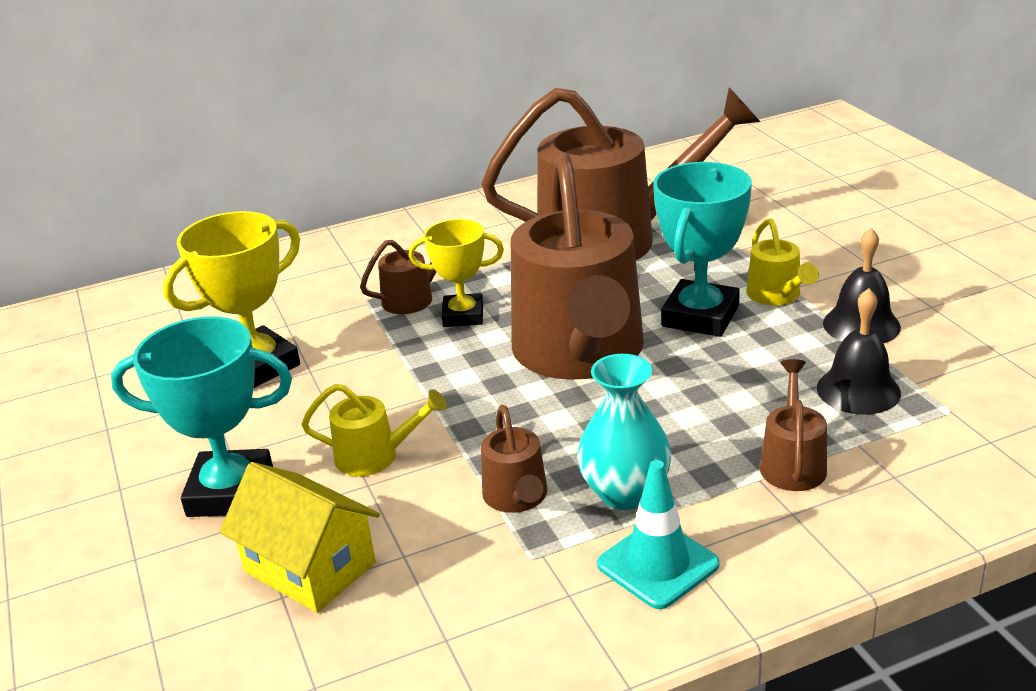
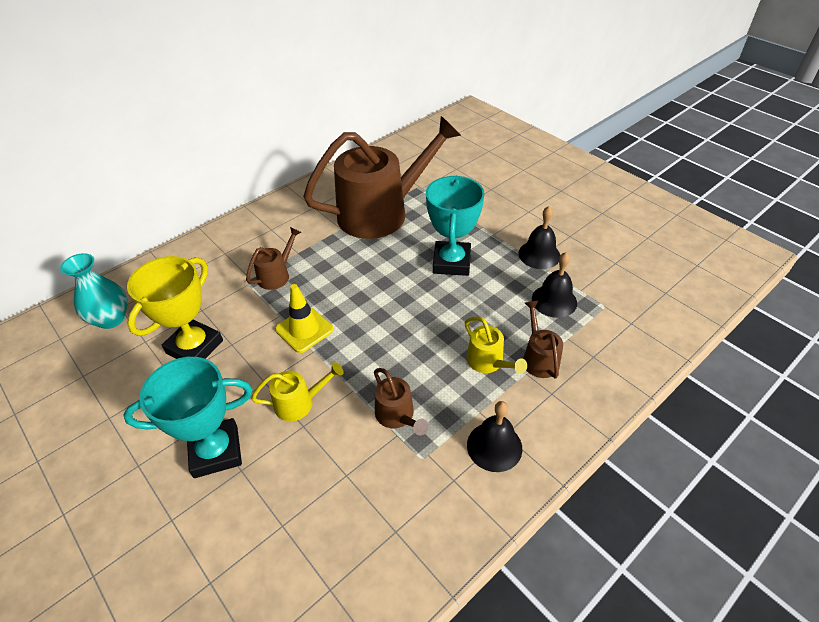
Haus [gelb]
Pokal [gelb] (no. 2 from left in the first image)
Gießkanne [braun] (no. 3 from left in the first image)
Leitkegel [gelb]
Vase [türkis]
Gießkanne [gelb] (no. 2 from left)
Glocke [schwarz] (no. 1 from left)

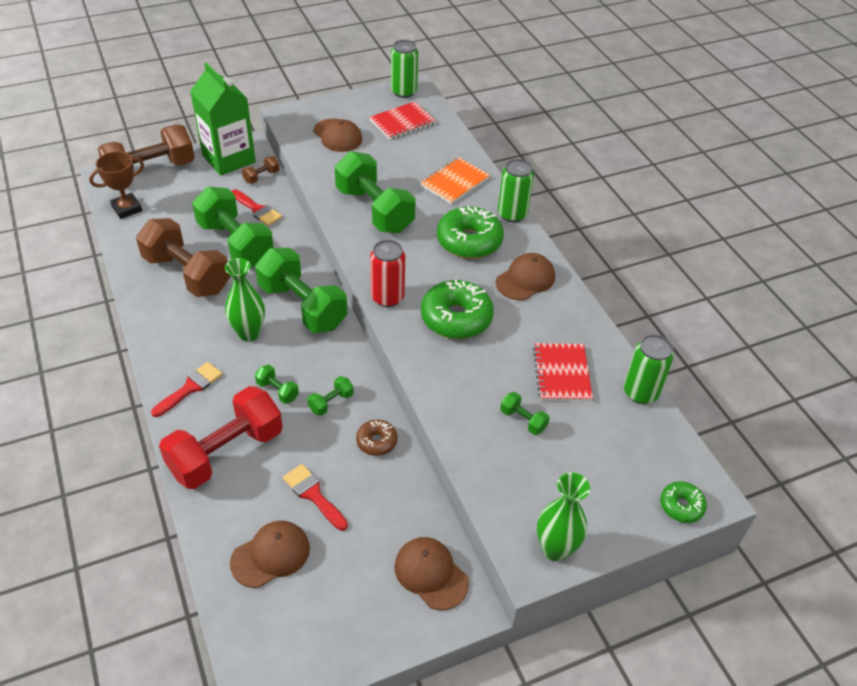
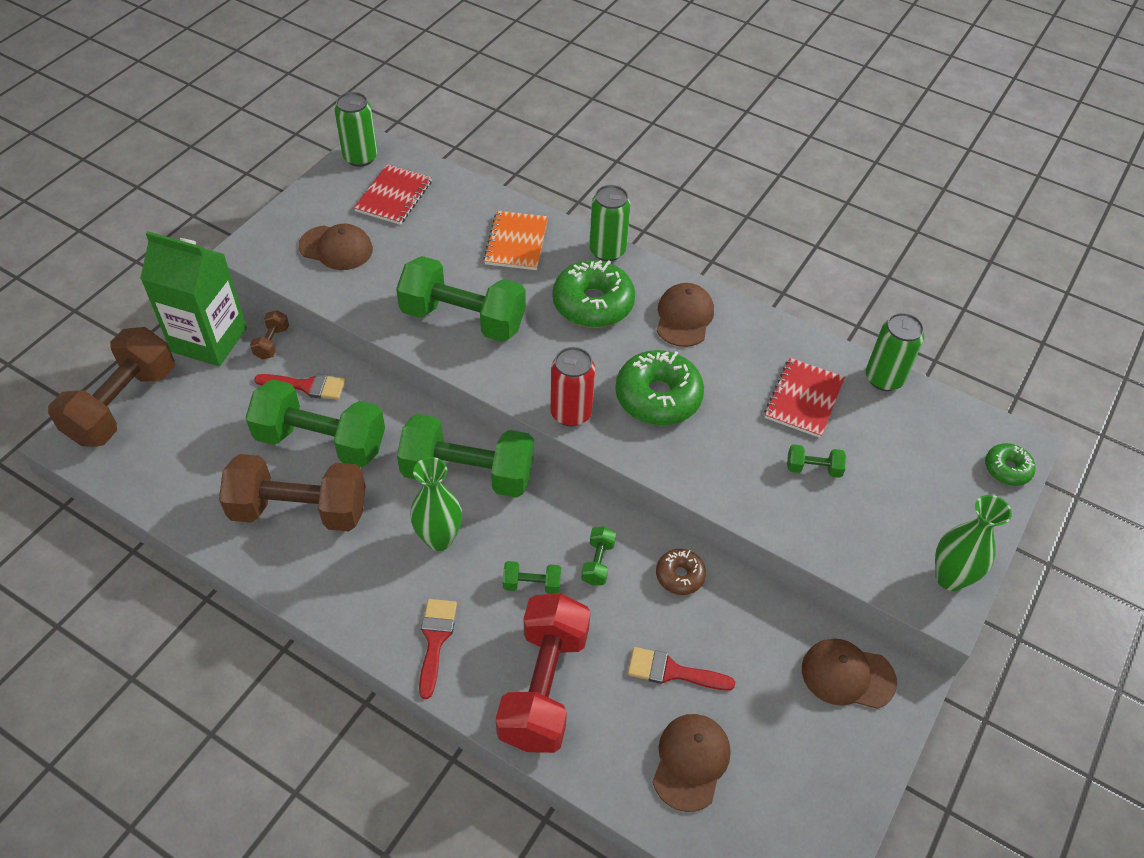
Pokal [braun]
Notizbuch [rot] (no. 2 from left)

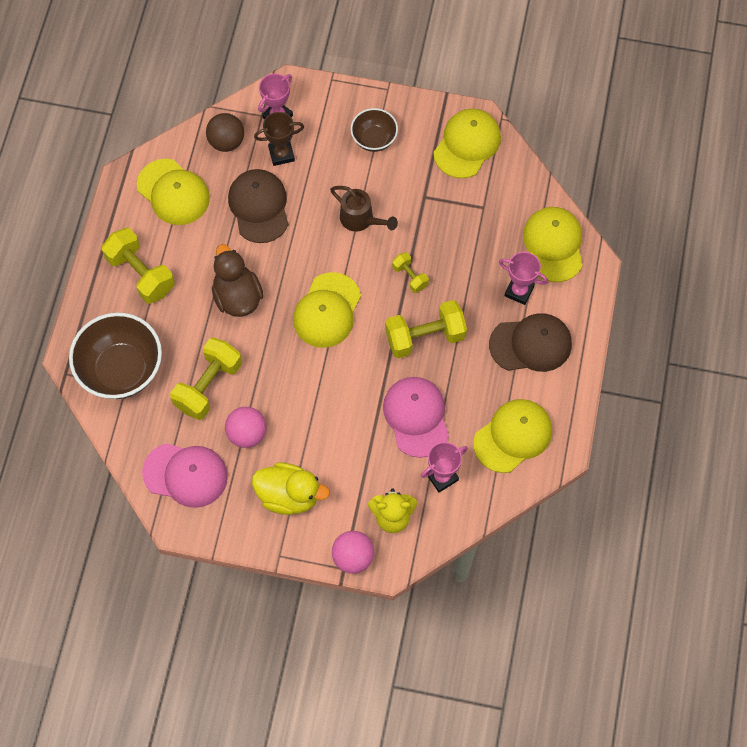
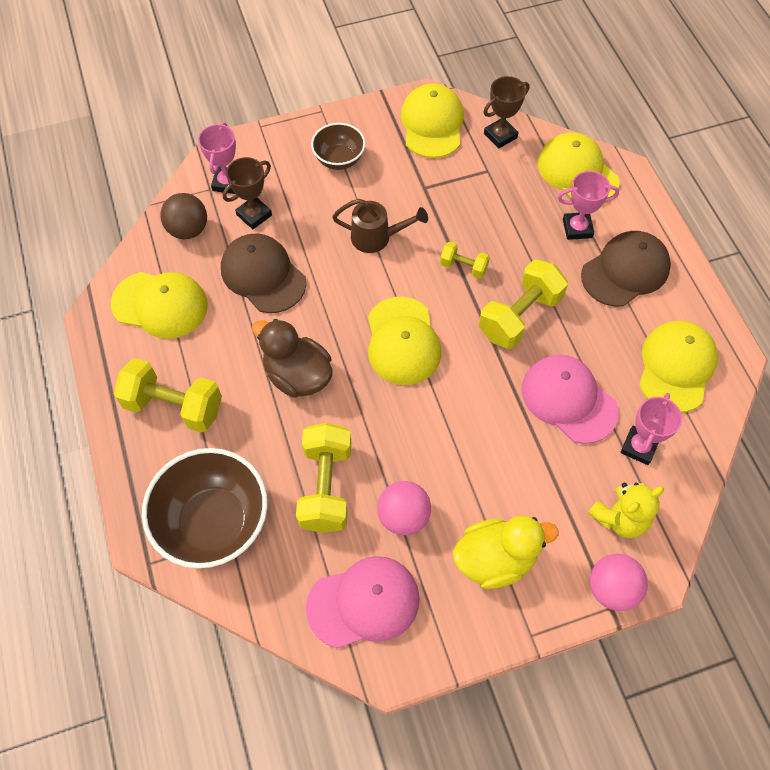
Pokal [braun] (no. 2 from left)

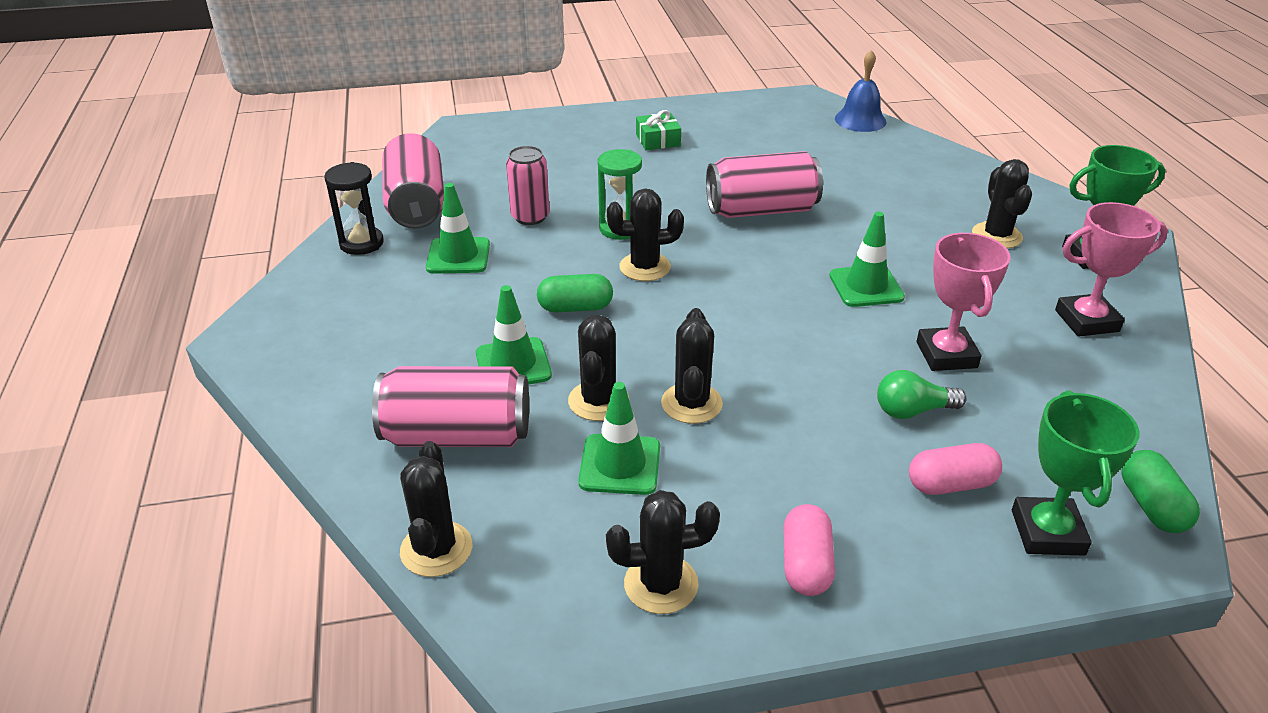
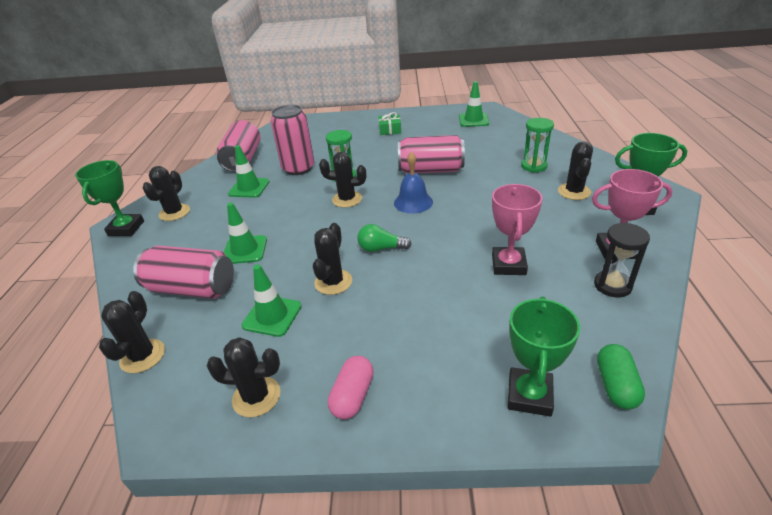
Kapsel [grün] (no. 1 from left in the first image)
Kapsel [rosa] (no. 2 from left in the first image)
Pokal [grün] (no. 1 from left)
Sanduhr [grün] (no. 2 from left)
Sanduhr [schwarz]
Kaktus [schwarz] (no. 2 from left)
Leitkegel [grün] (no. 4 from left)
Glocke [blau]
Glühbirne [grün]
Dose [rosa] (no. 3 from left)

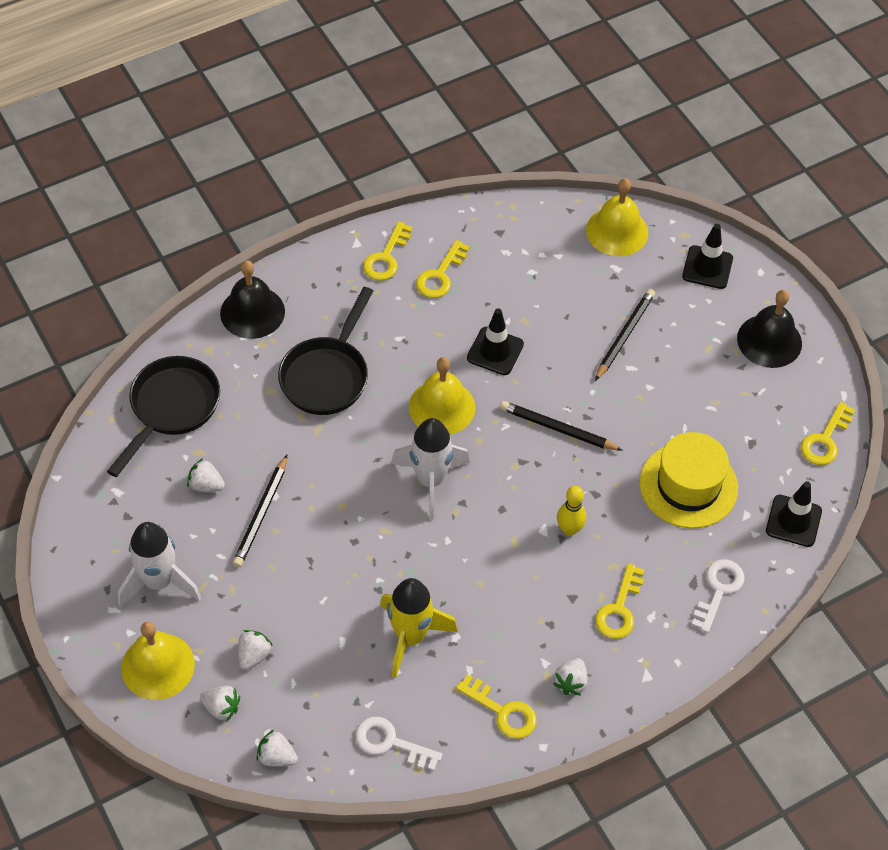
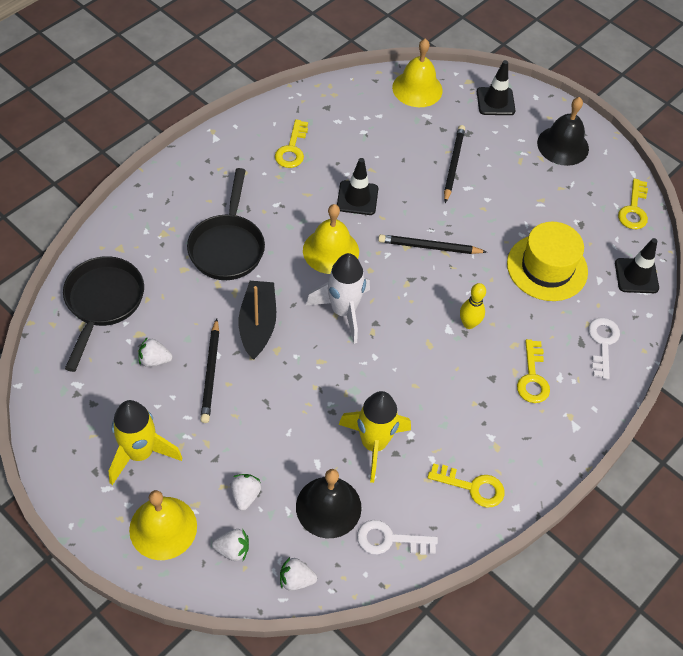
Schlüssel [gelb] (no. 1 from left in the first image)
Erdbeere [weiß] (no. 5 from left in the first image)
Boot [schwarz]
Glocke [schwarz] (no. 1 from left)
Rakete [gelb] (no. 1 from left)

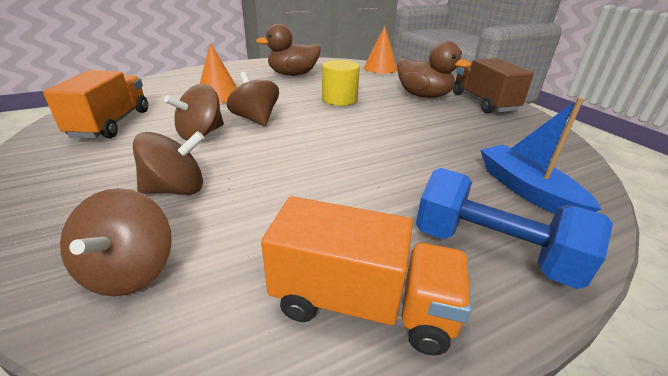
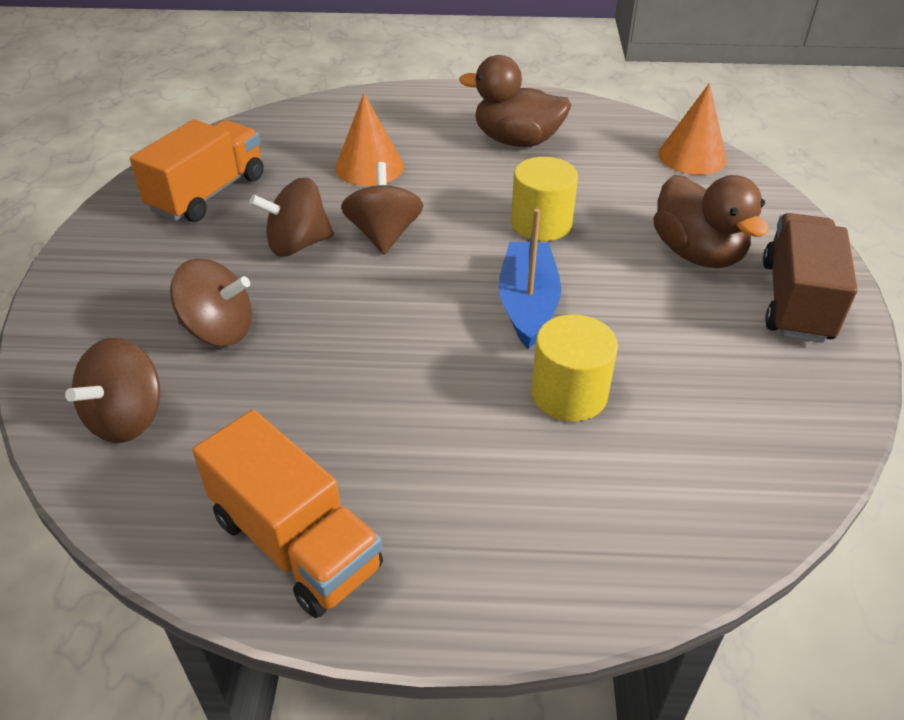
Hantel [blau]
Vollzylinder [gelb] (no. 2 from left)
Boot [blau]

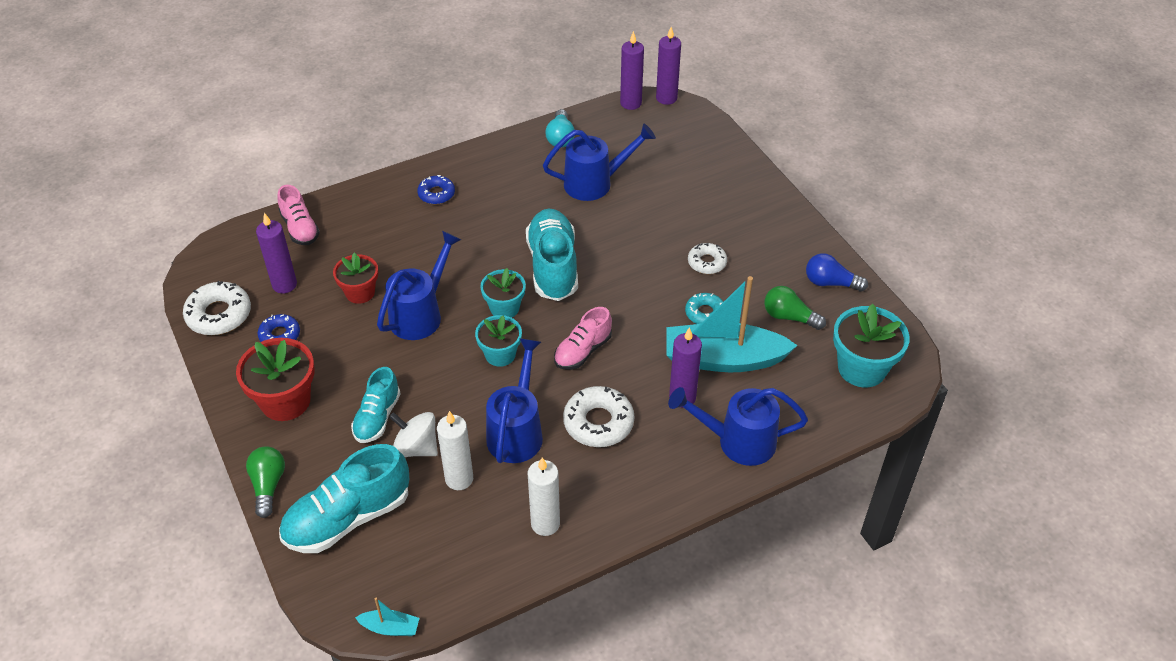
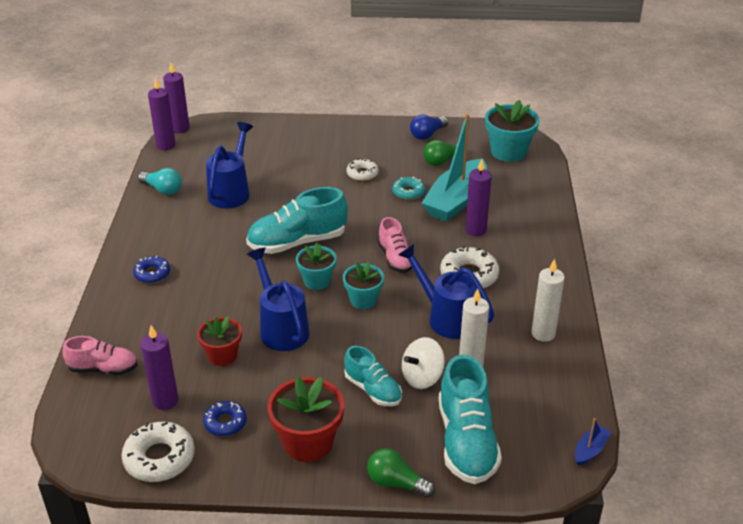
Gießkanne [blau] (no. 4 from left in the first image)
Boot [blau]
Schuh [türkis] (no. 1 from left)

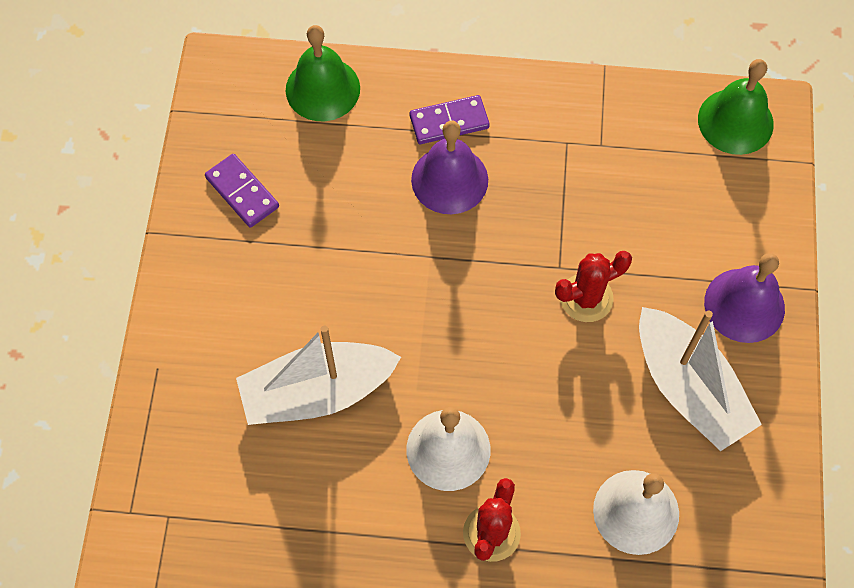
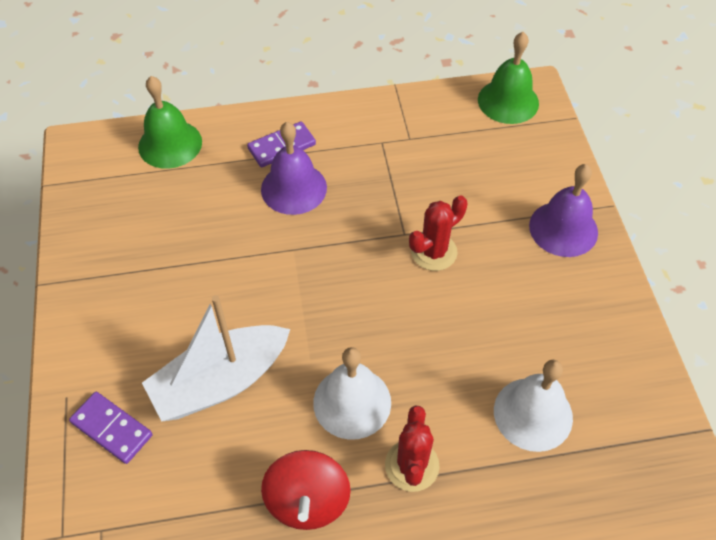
Boot [weiß] (no. 2 from left in the first image)
Kreisel [rot]
Dominostein [lila] (no. 1 from left)

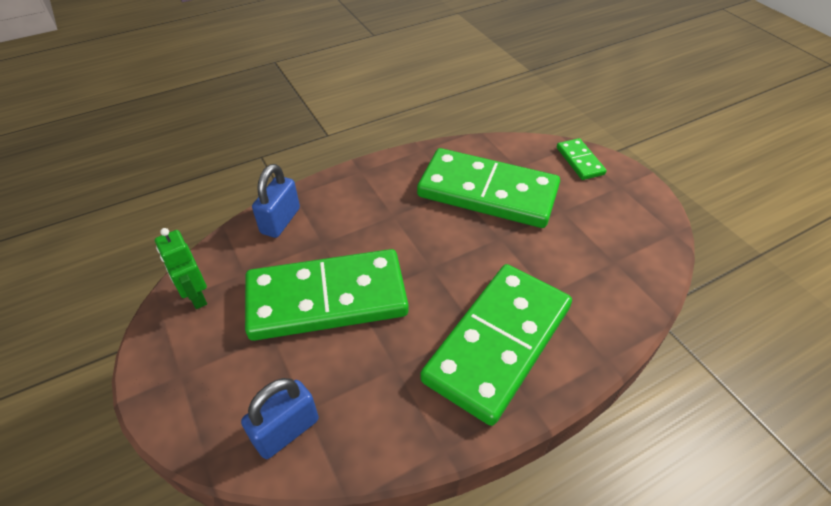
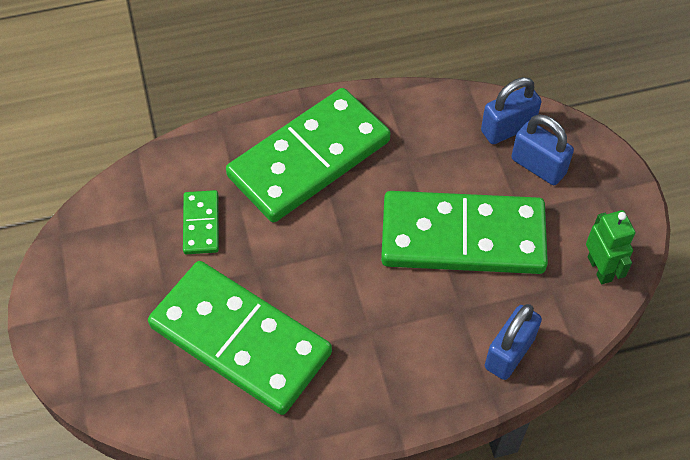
Vorhängeschloss [blau] (no. 3 from left)
Dominostein [grün] (no. 1 from left)

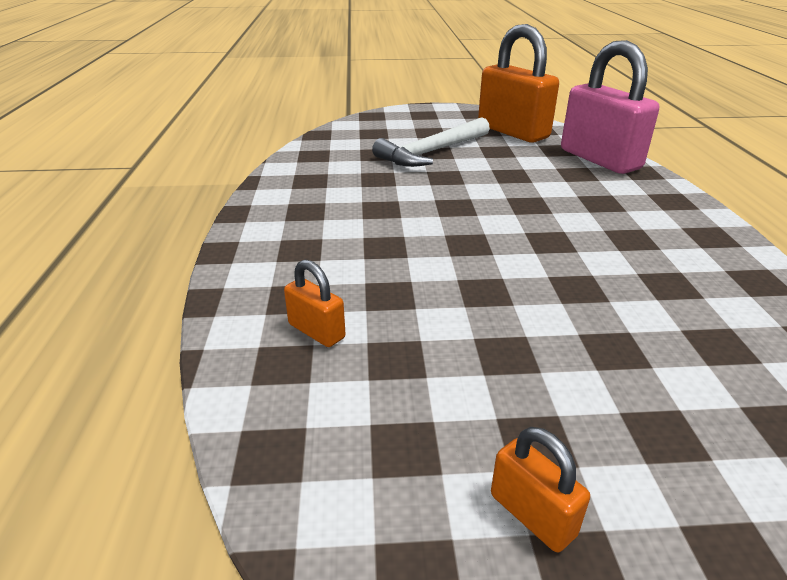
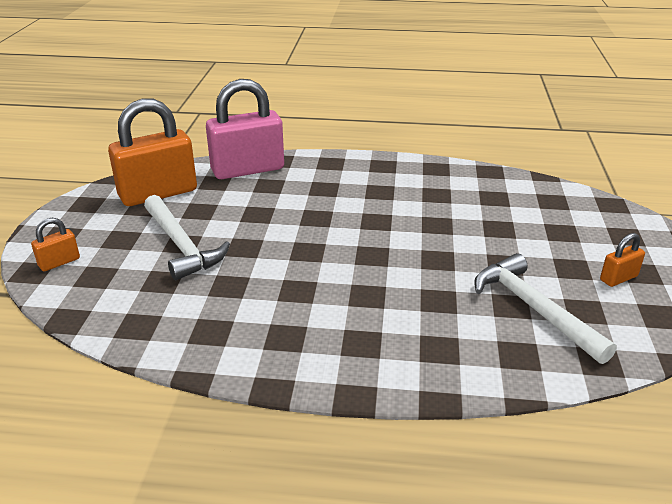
Hammer [weiß] (no. 2 from left)
Vorhängeschloss [orange] (no. 1 from left)

